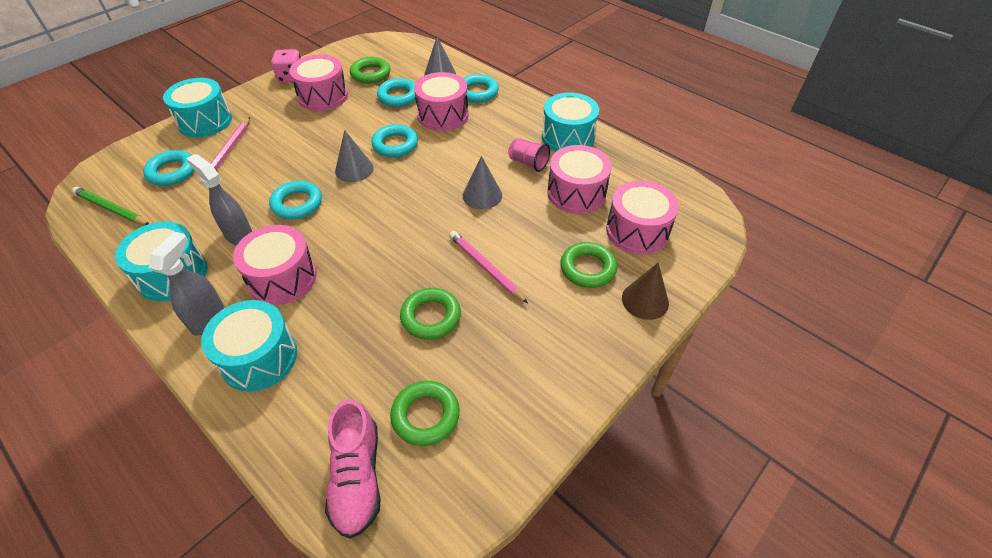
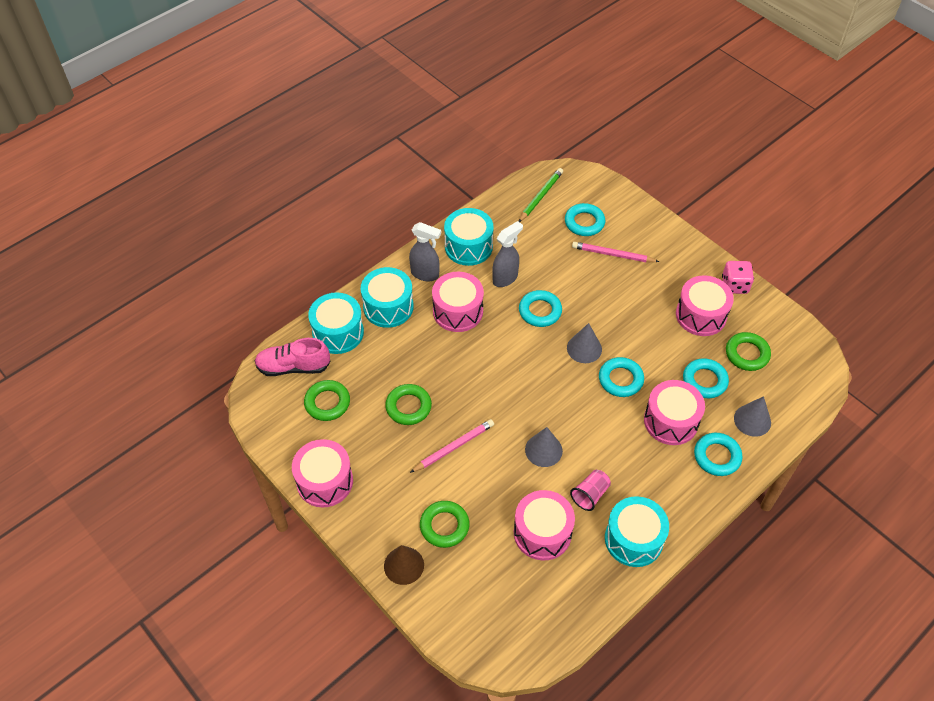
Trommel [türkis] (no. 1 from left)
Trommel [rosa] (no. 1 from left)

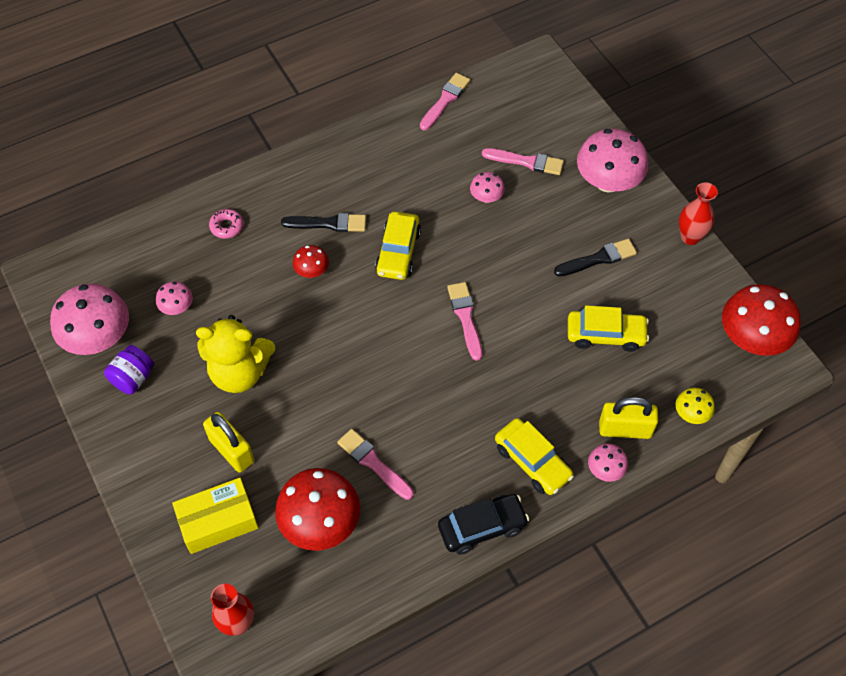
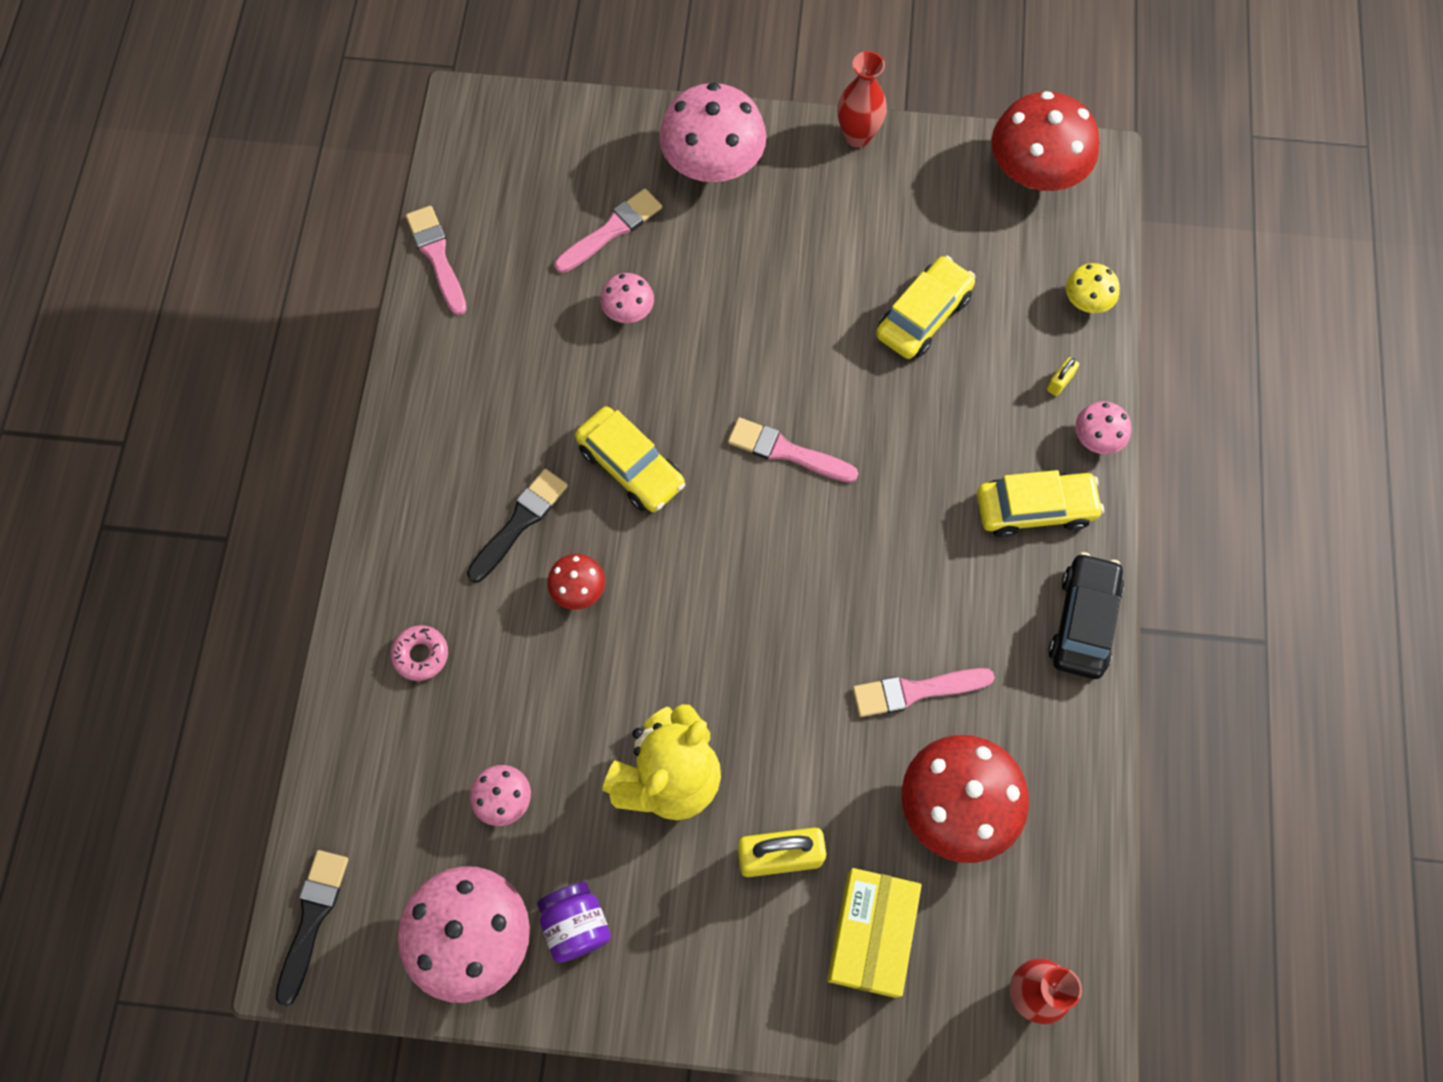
Pinsel [schwarz] (no. 1 from left)
Vorhängeschloss [gelb] (no. 2 from left)

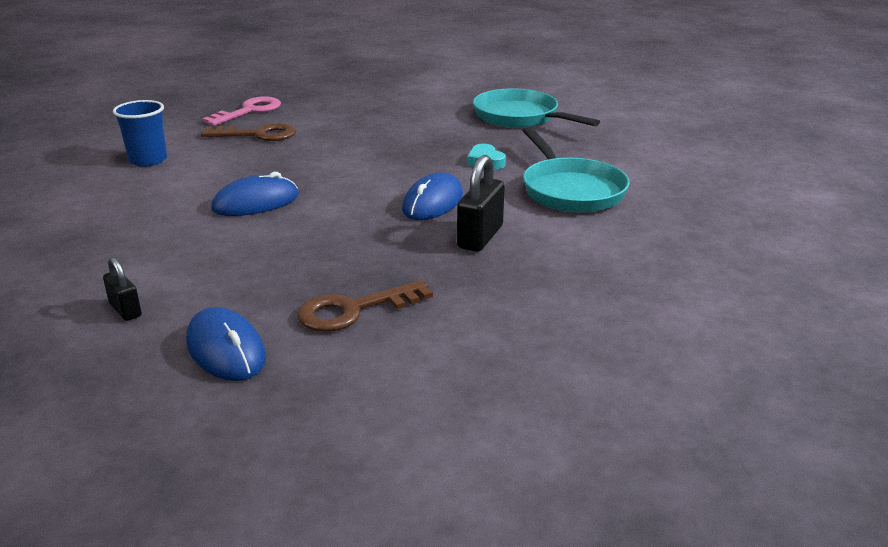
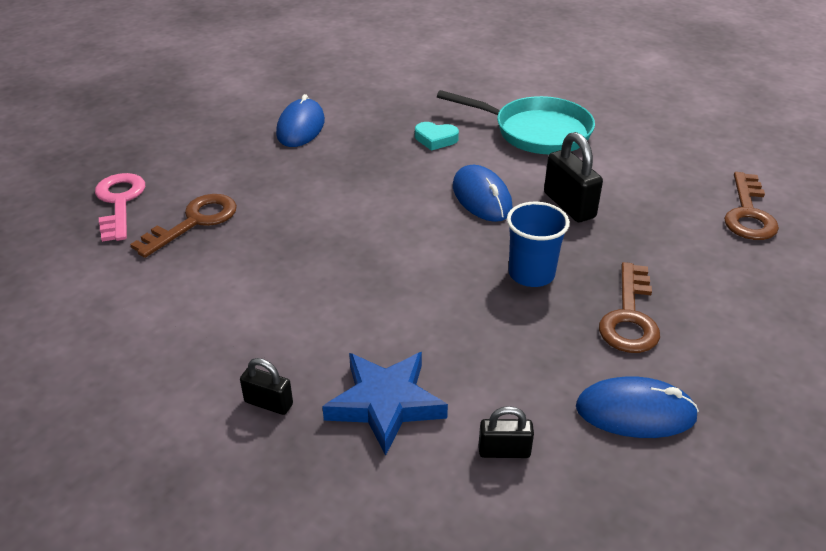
Pfanne [türkis] (no. 1 from left in the first image)
Vorhängeschloss [schwarz] (no. 1 from left)
Stern [blau]
Schlüssel [braun] (no. 3 from left)
Becher [blau]
Computermaus [blau] (no. 1 from left)

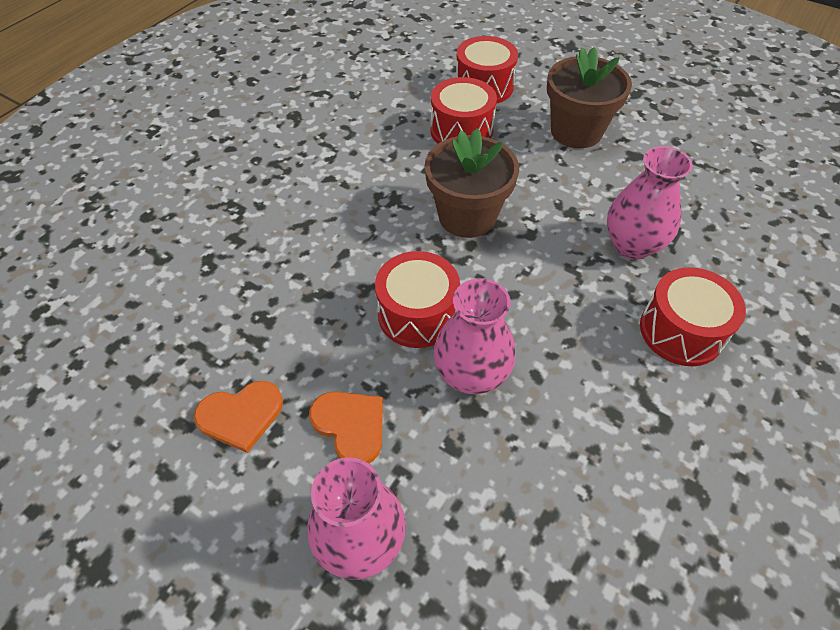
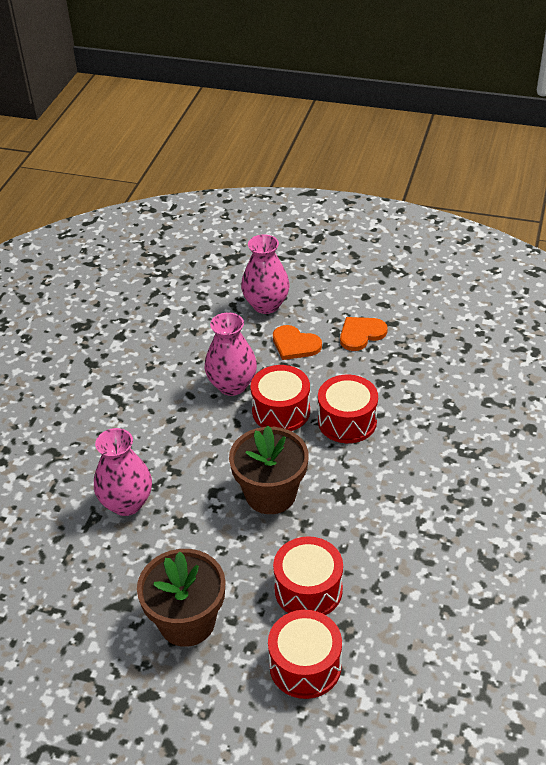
Trommel [rot] (no. 4 from left)

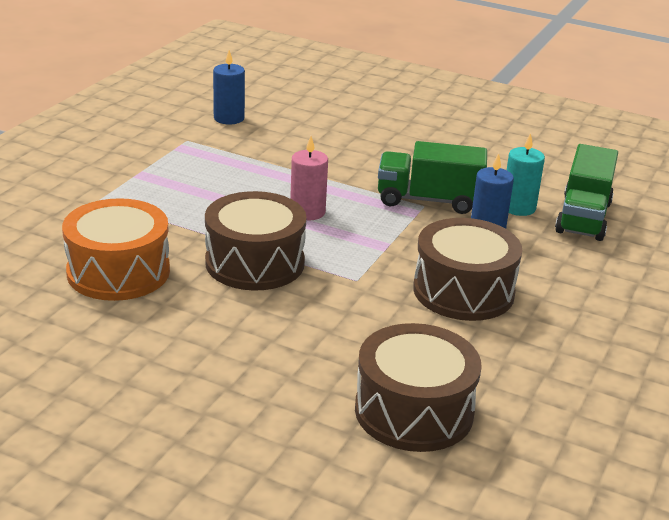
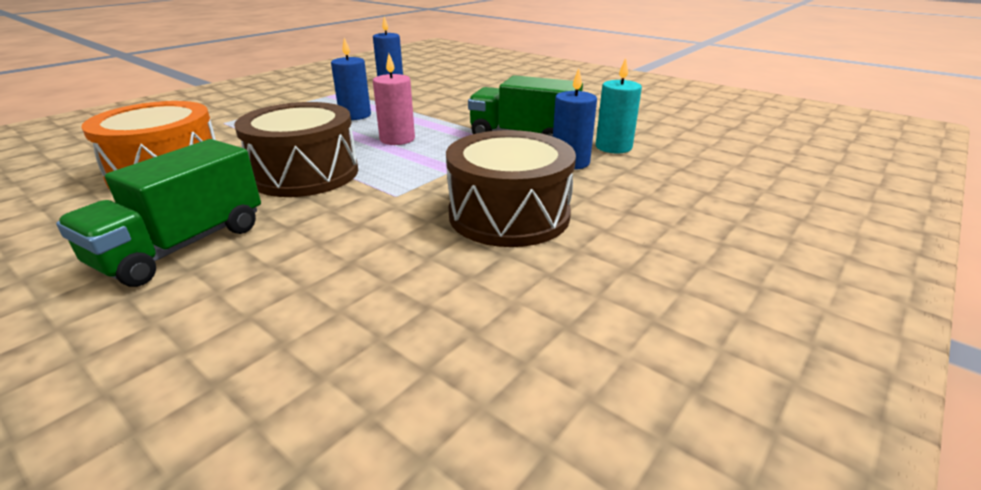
Trommel [braun] (no. 2 from left in the first image)
Kerze [blau] (no. 1 from left)
Lastwagen [grün] (no. 1 from left)

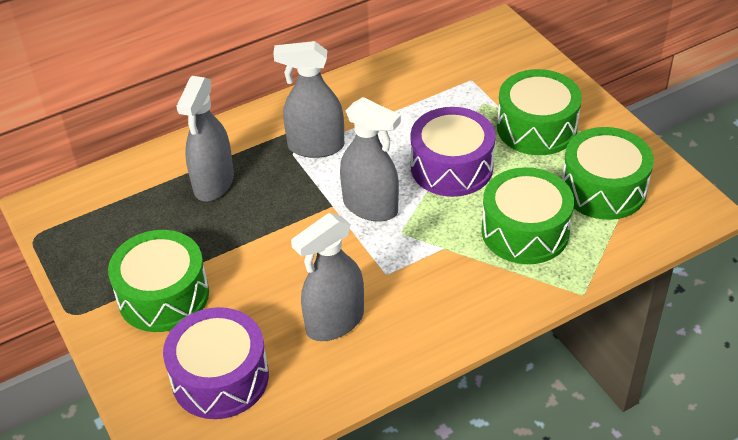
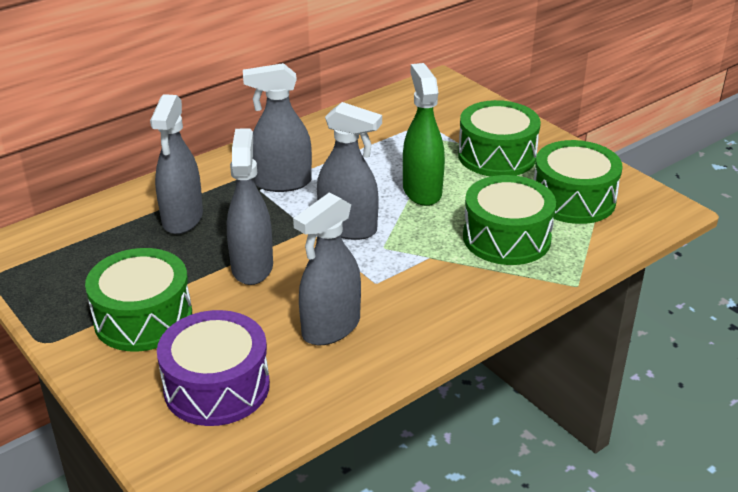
Sprühflasche [grau] (no. 2 from left)
Sprühflasche [grün]

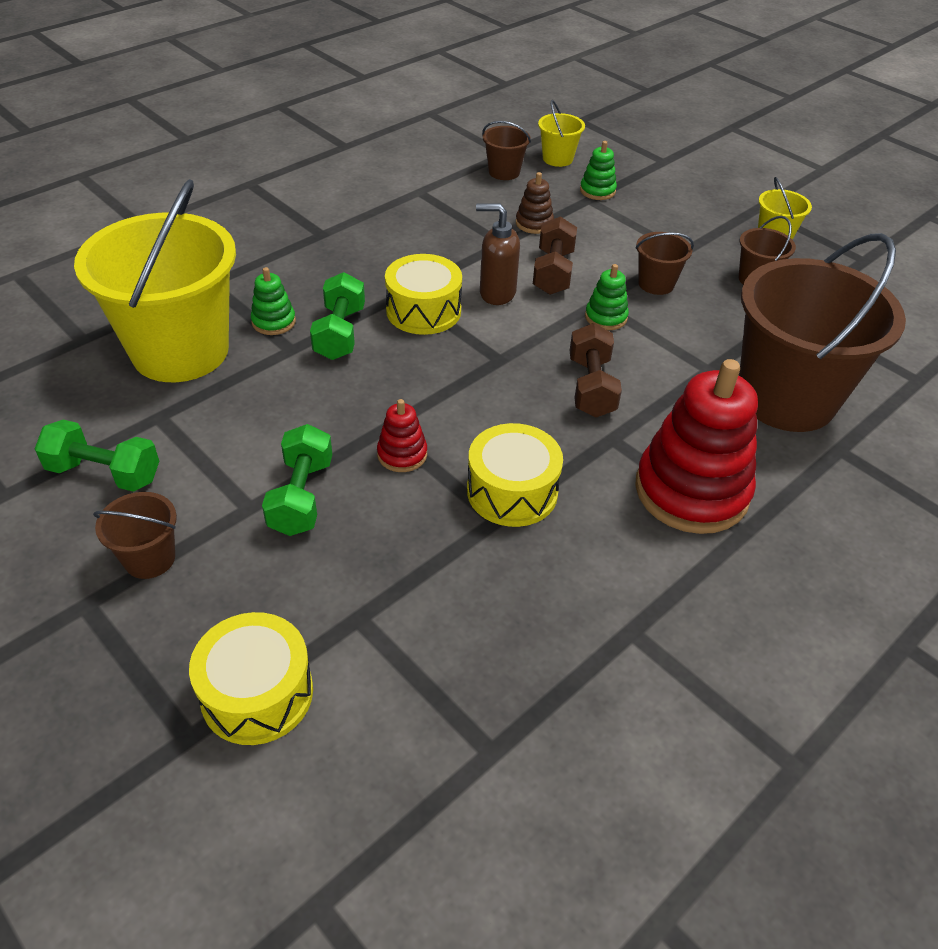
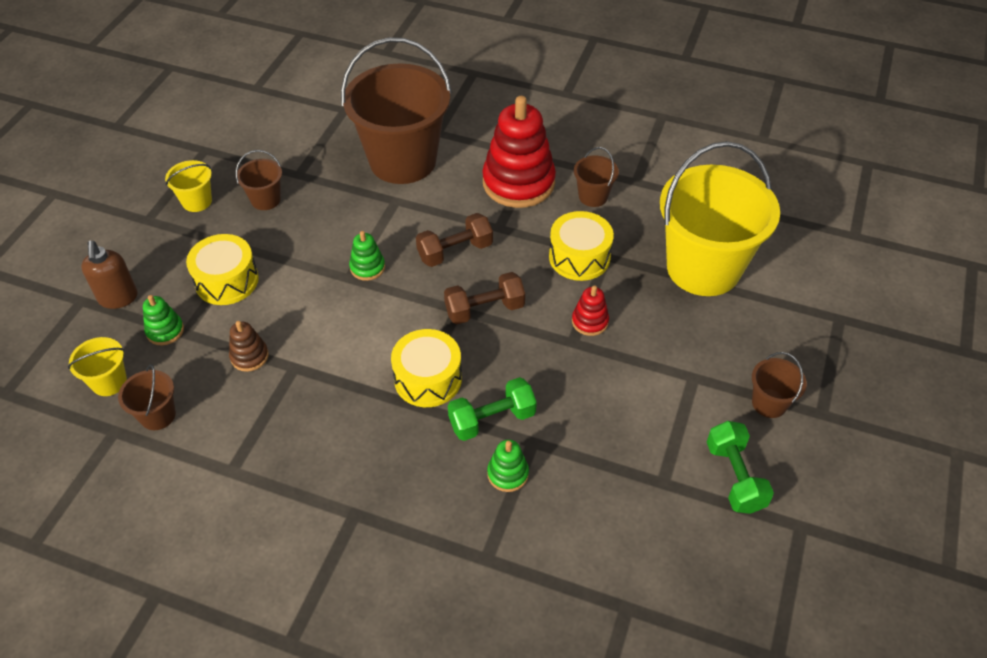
Hantel [grün] (no. 2 from left in the first image)
Eimer [gelb] (no. 3 from left)
Trommel [gelb] (no. 1 from left)
Seifenspender [braun]
Hantel [braun] (no. 2 from left)
Eimer [braun] (no. 4 from left)

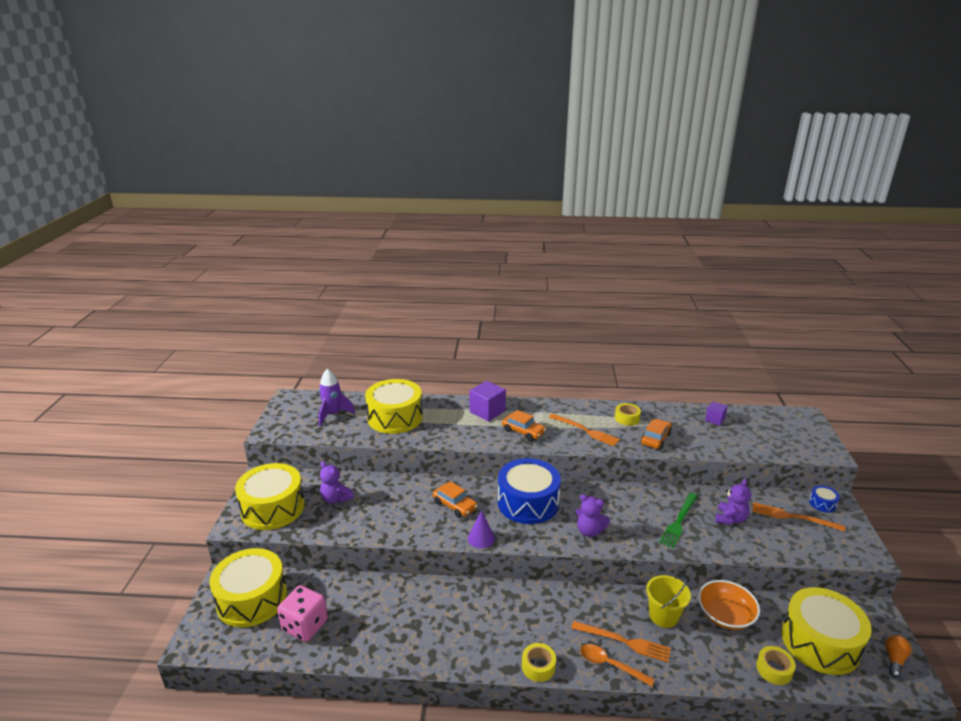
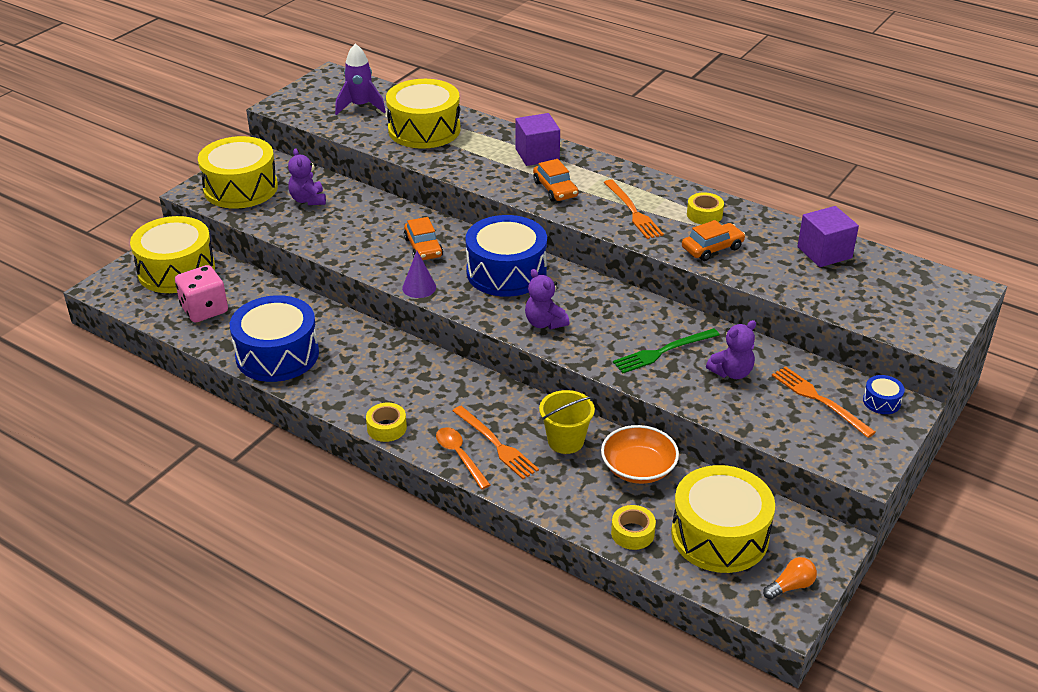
Trommel [blau] (no. 1 from left)
Kubus [lila] (no. 2 from left)

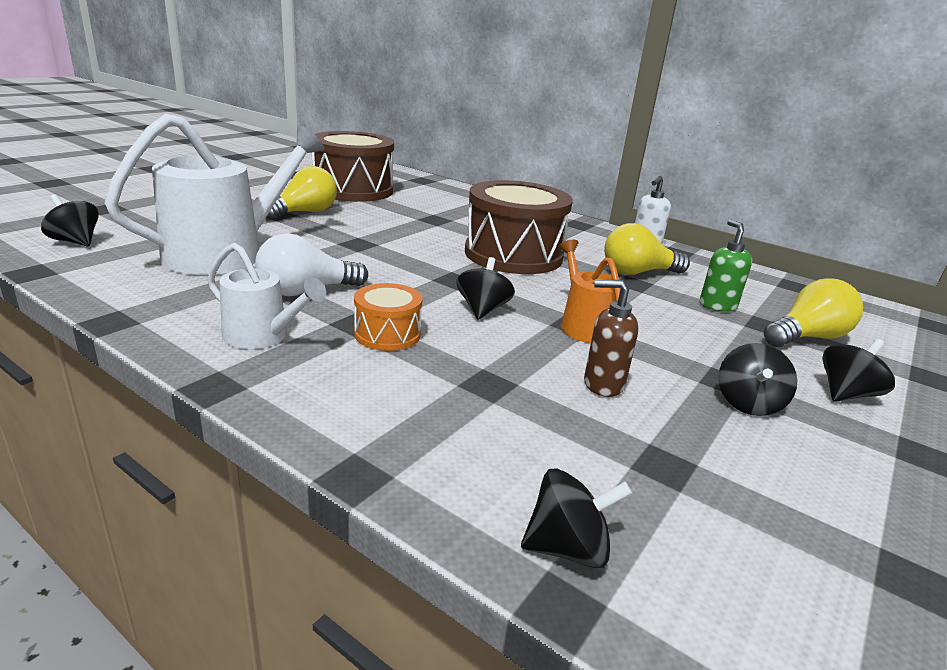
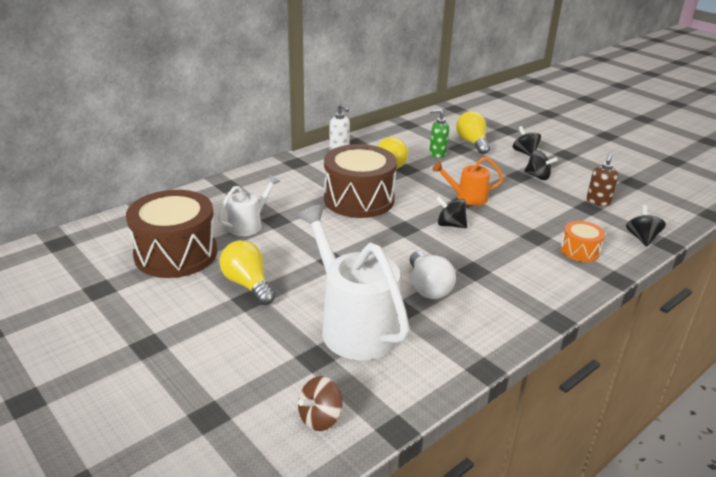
Gießkanne [weiß] (no. 1 from left)
Trommel [orange]
Seifenspender [braun]
Kreisel [braun]

